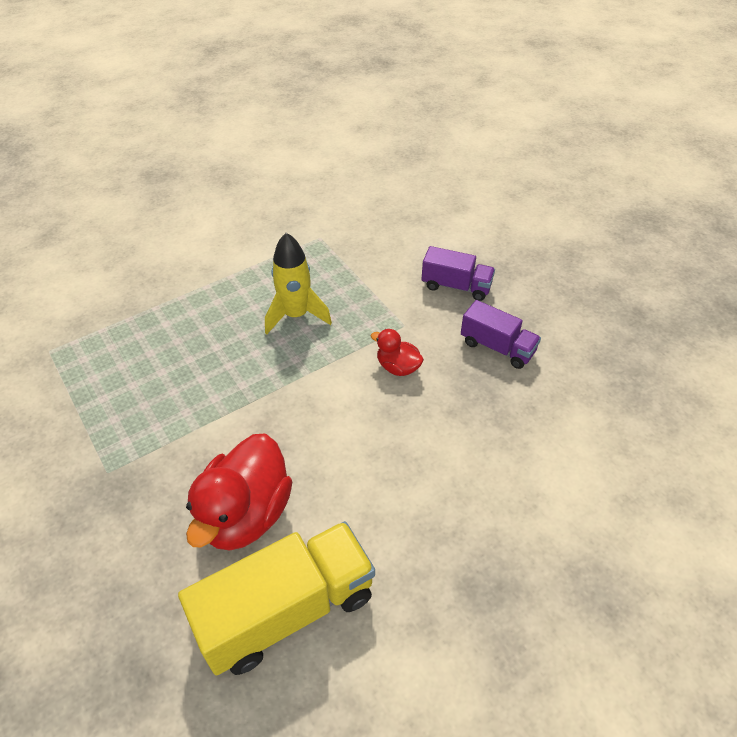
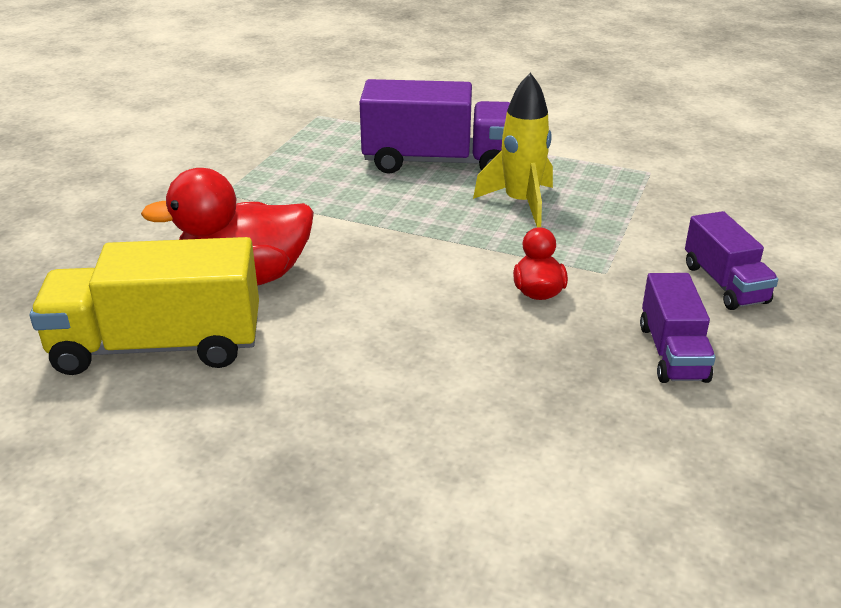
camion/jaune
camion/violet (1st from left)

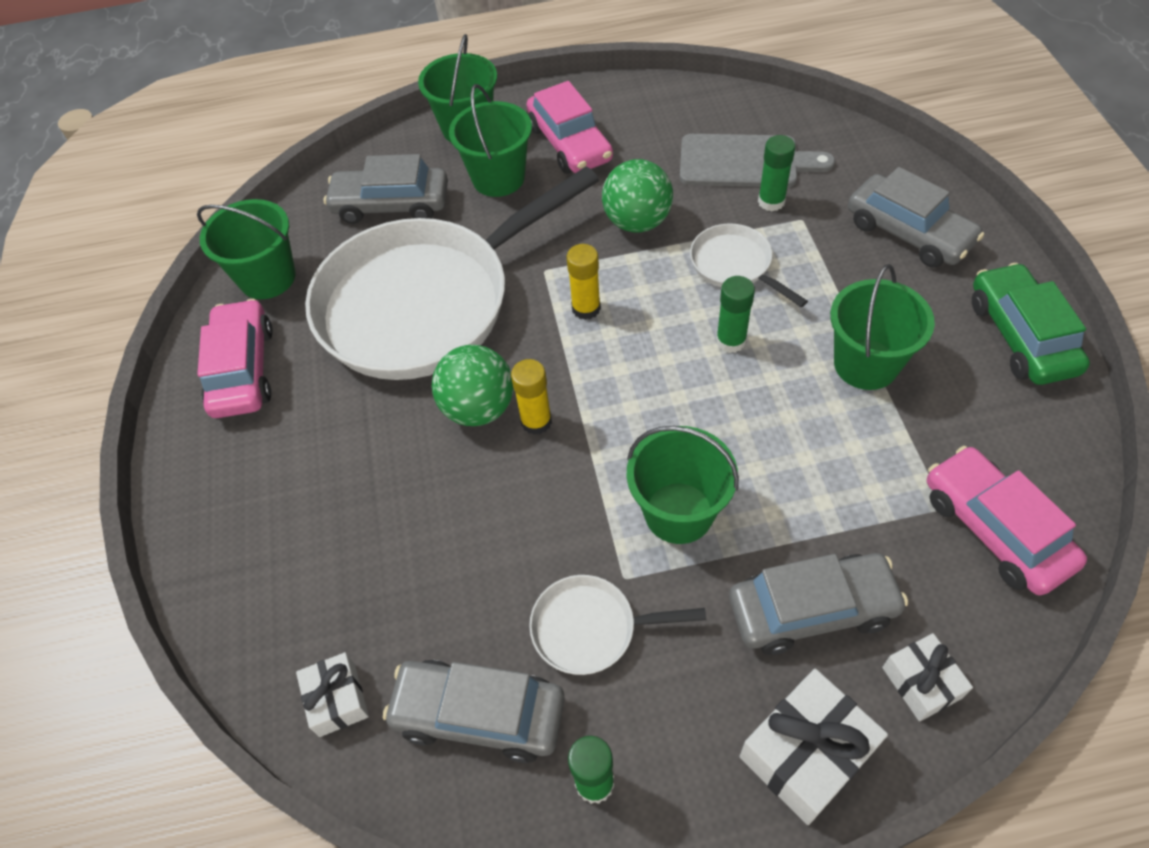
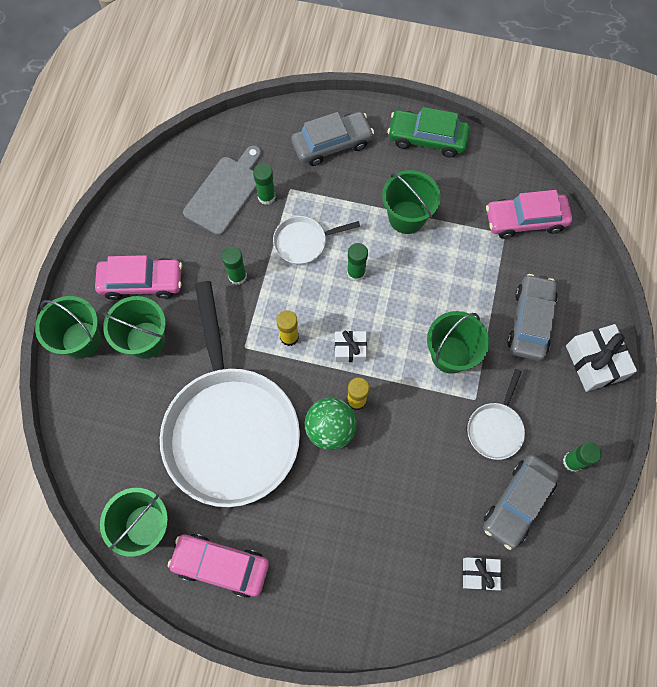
voiture/gris (1st from left in the first image)
bâton de colle/vert (1st from left)
cadeau/blanc (1st from left)

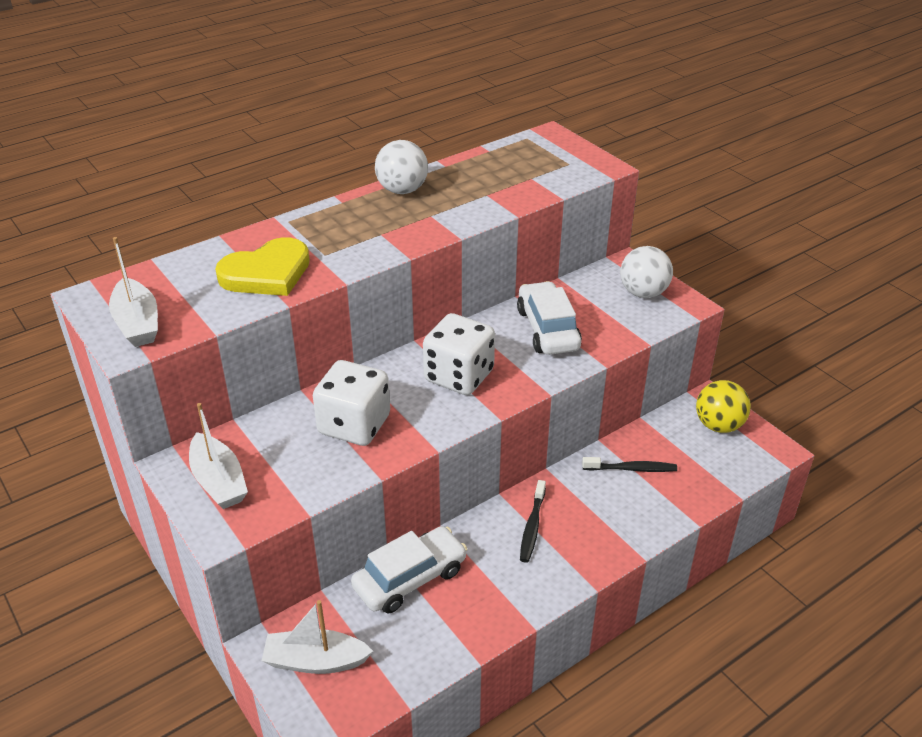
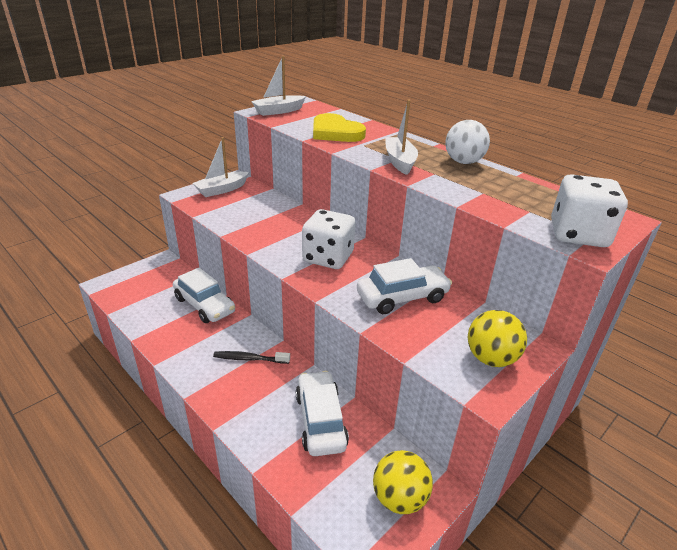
balle/jaune (2nd from left)
dé/blanc (2nd from left)
voiture/blanc (2nd from left)
bateau/blanc (3rd from left)

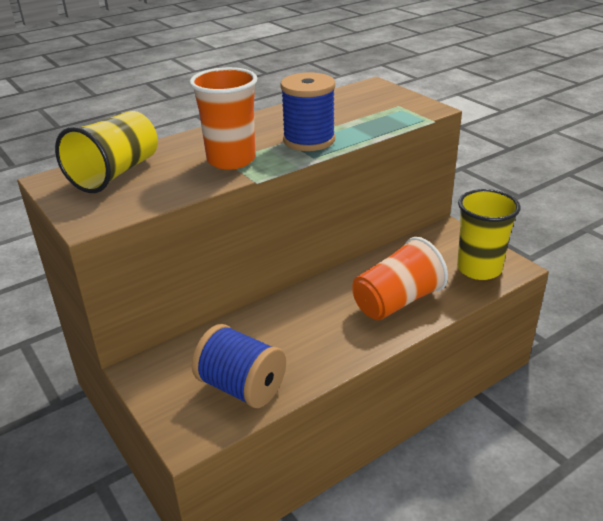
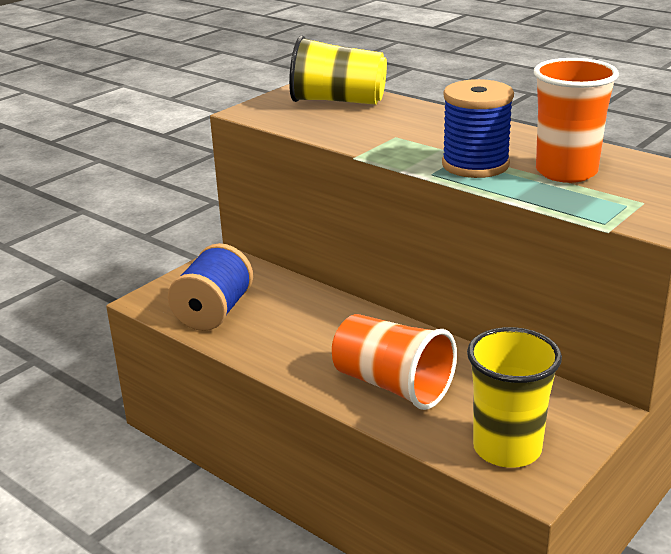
gobelet/orange (2nd from left)

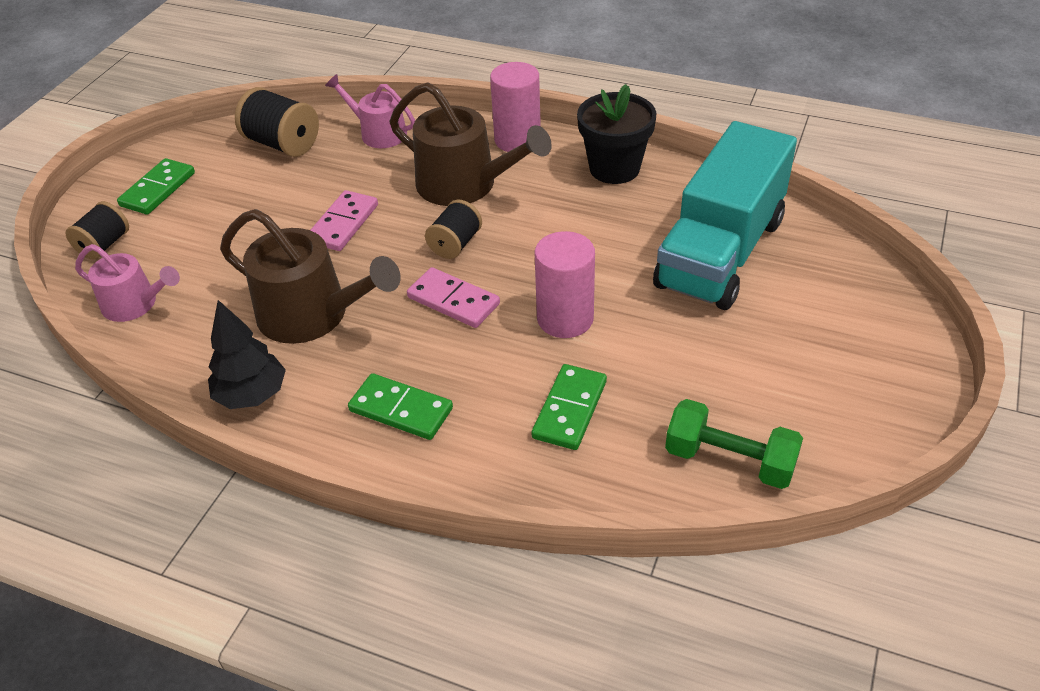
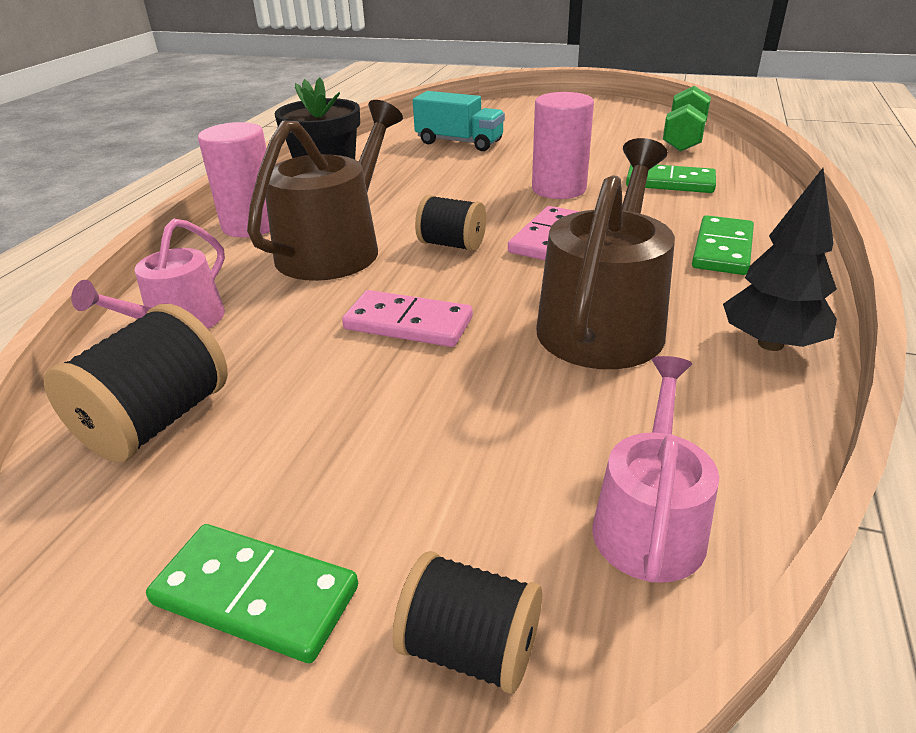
camion/turquoise

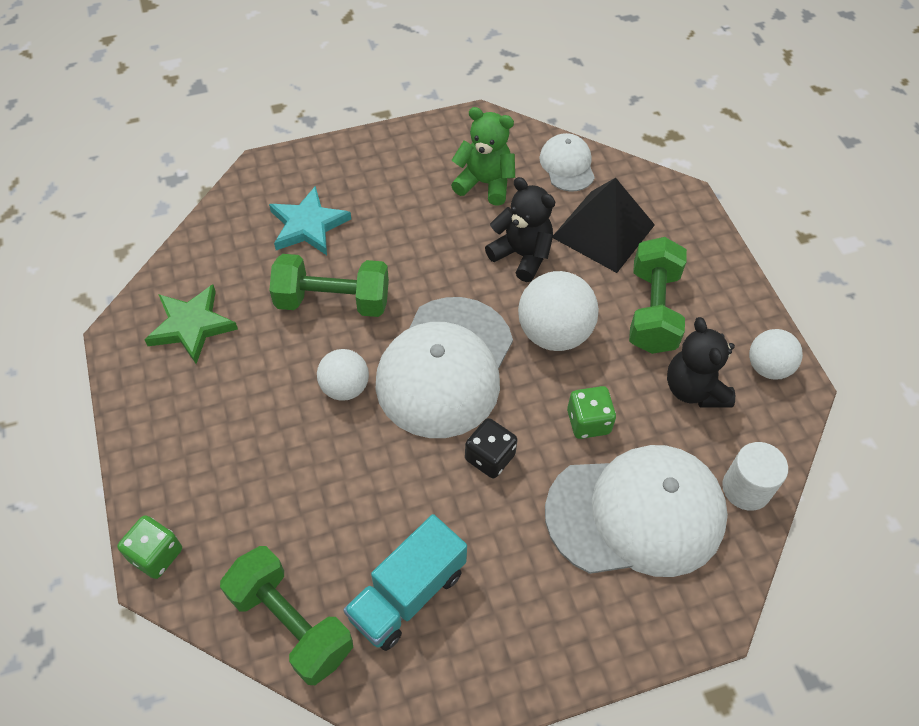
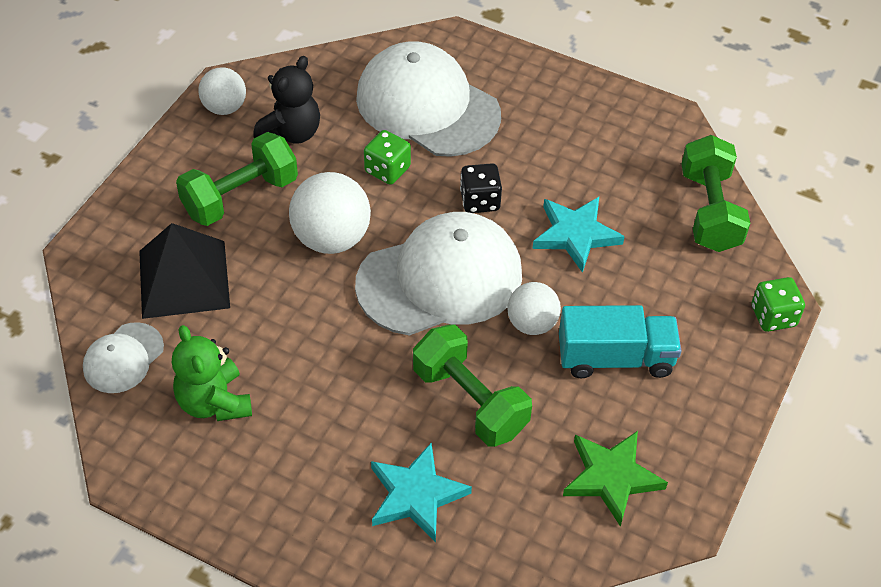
ours en peluche/noir (1st from left in the first image)
cylindre/blanc
camion/turquoise
étoile/turquoise (2nd from left)

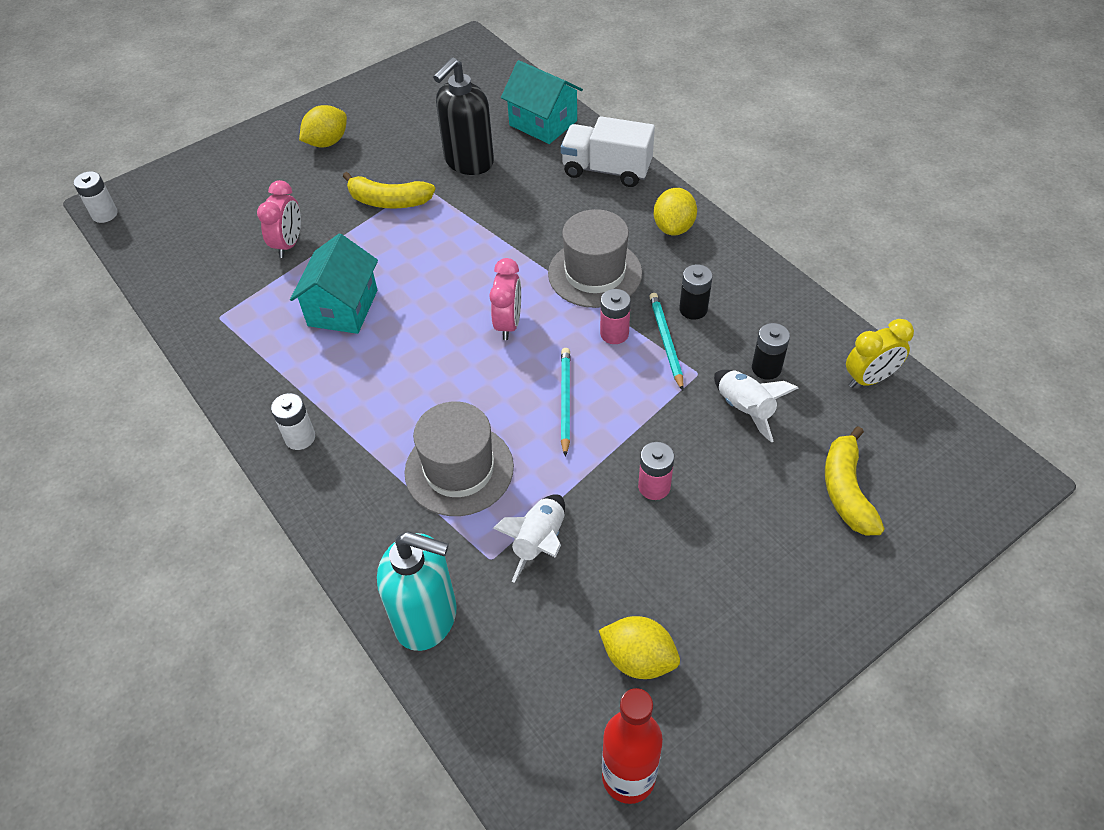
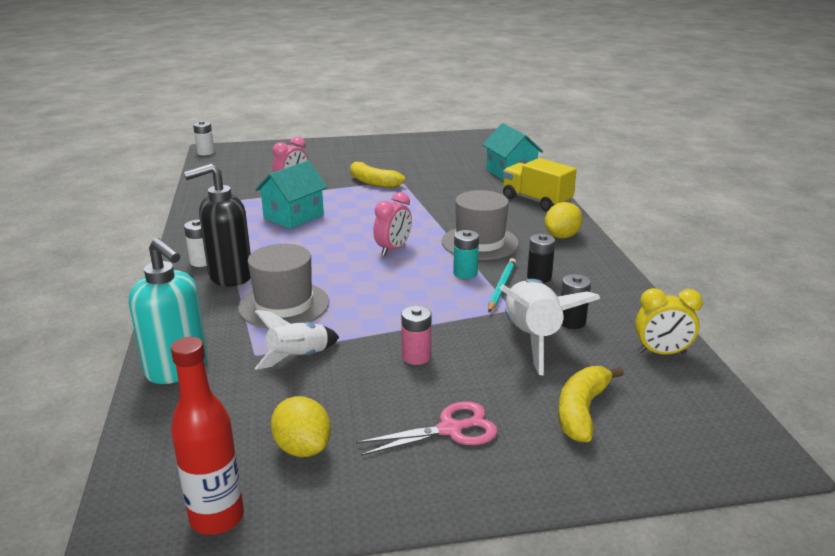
distributeur de savon/noir
citron/jaune (1st from left in the first image)
camion/jaune
pile/turquoise
crayon/turquoise (1st from left in the first image)
fusée/blanc (2nd from left)
ciseaux/rose

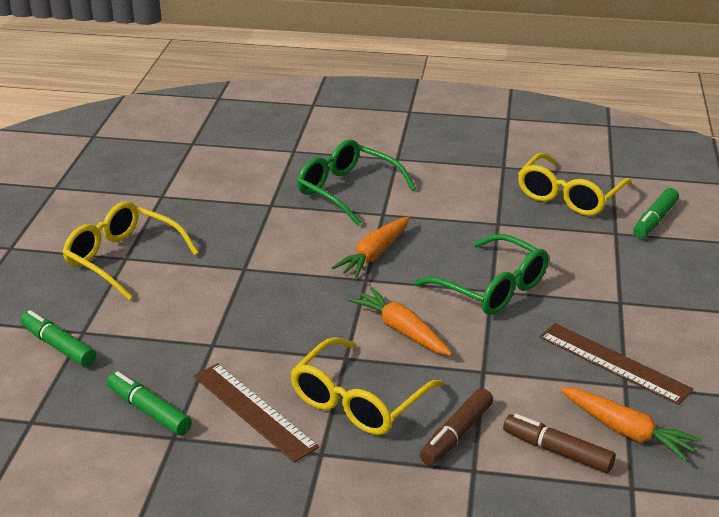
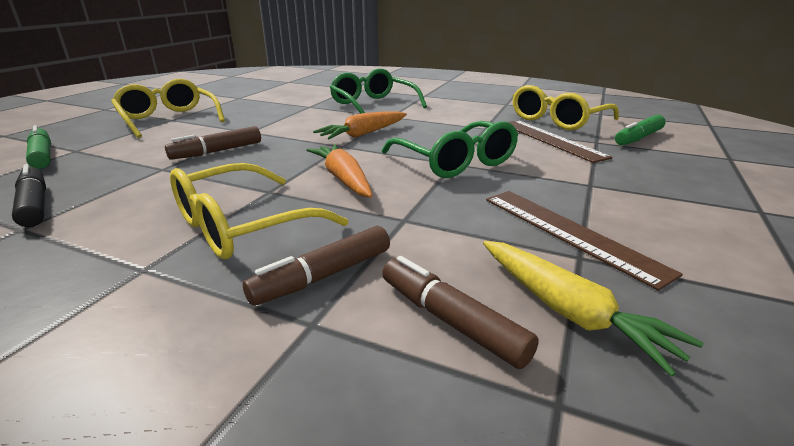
règle/marron (1st from left)
feutre/noir
carotte/jaune
feutre/marron (1st from left)

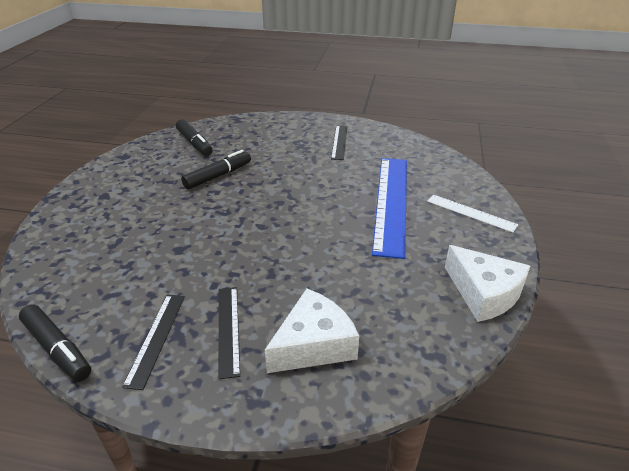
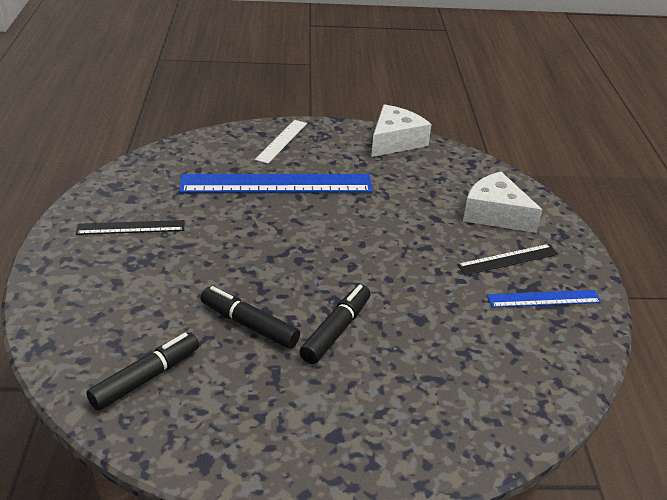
règle/bleu (2nd from left)
feutre/noir (3rd from left)

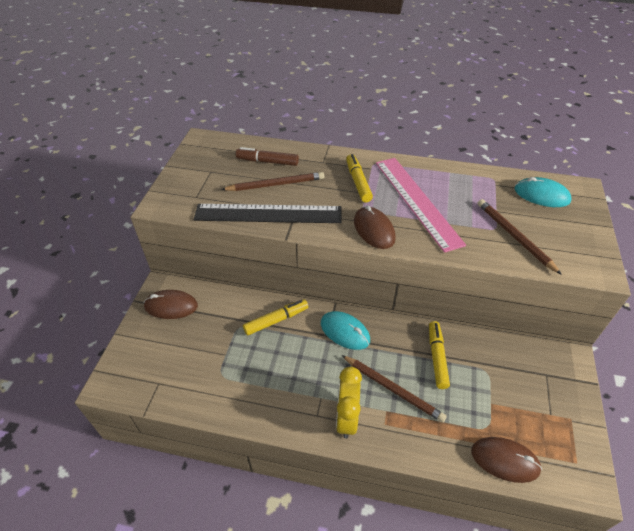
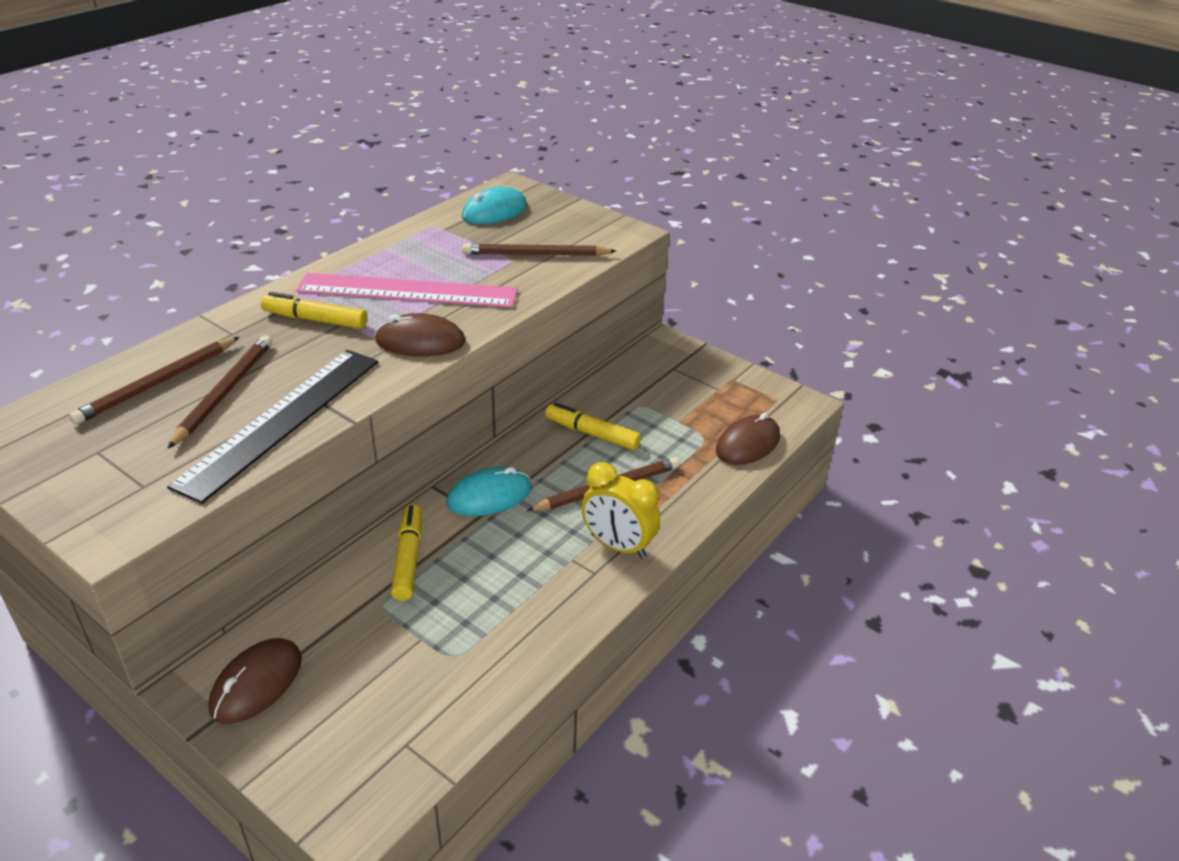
crayon/marron (1st from left)

